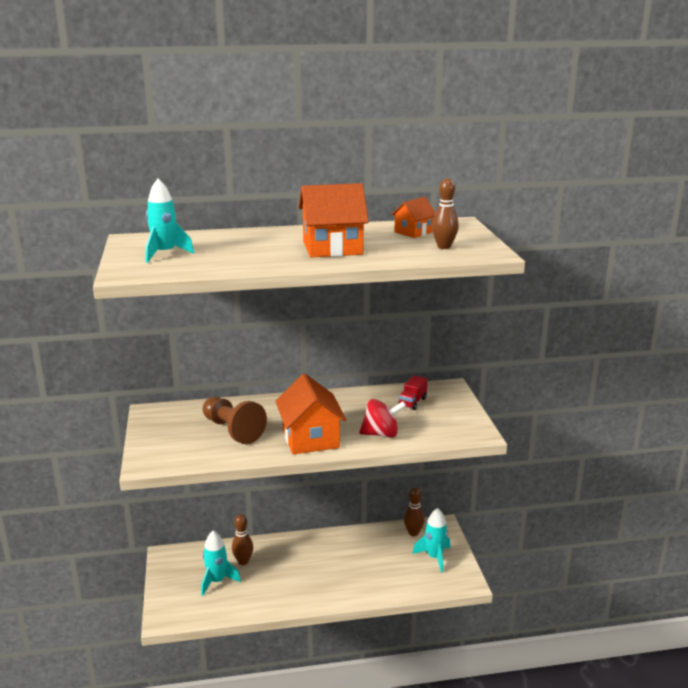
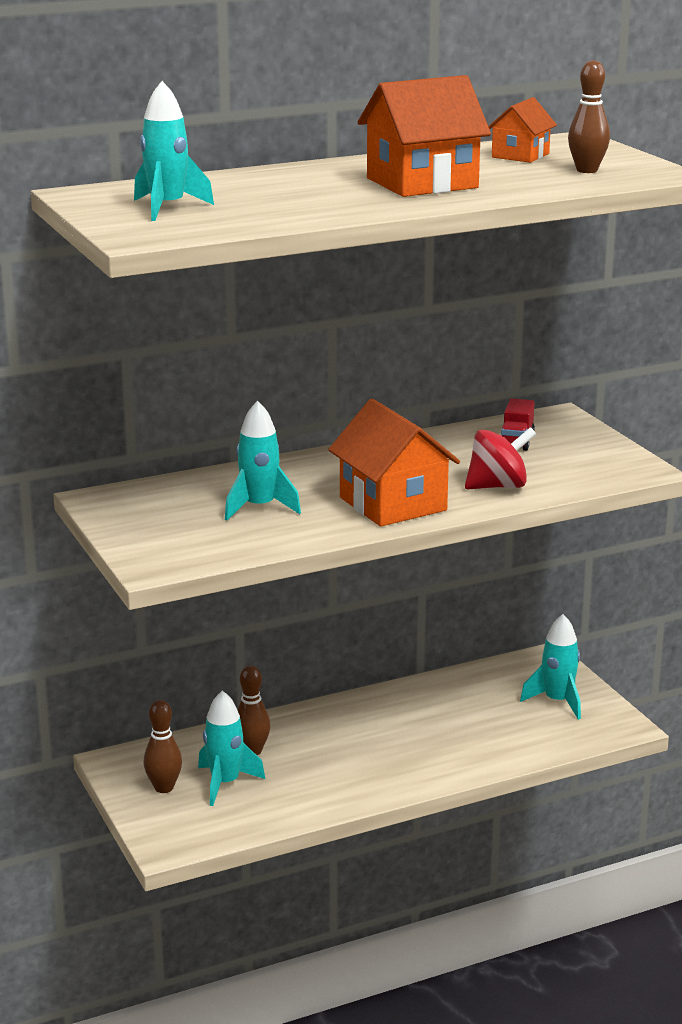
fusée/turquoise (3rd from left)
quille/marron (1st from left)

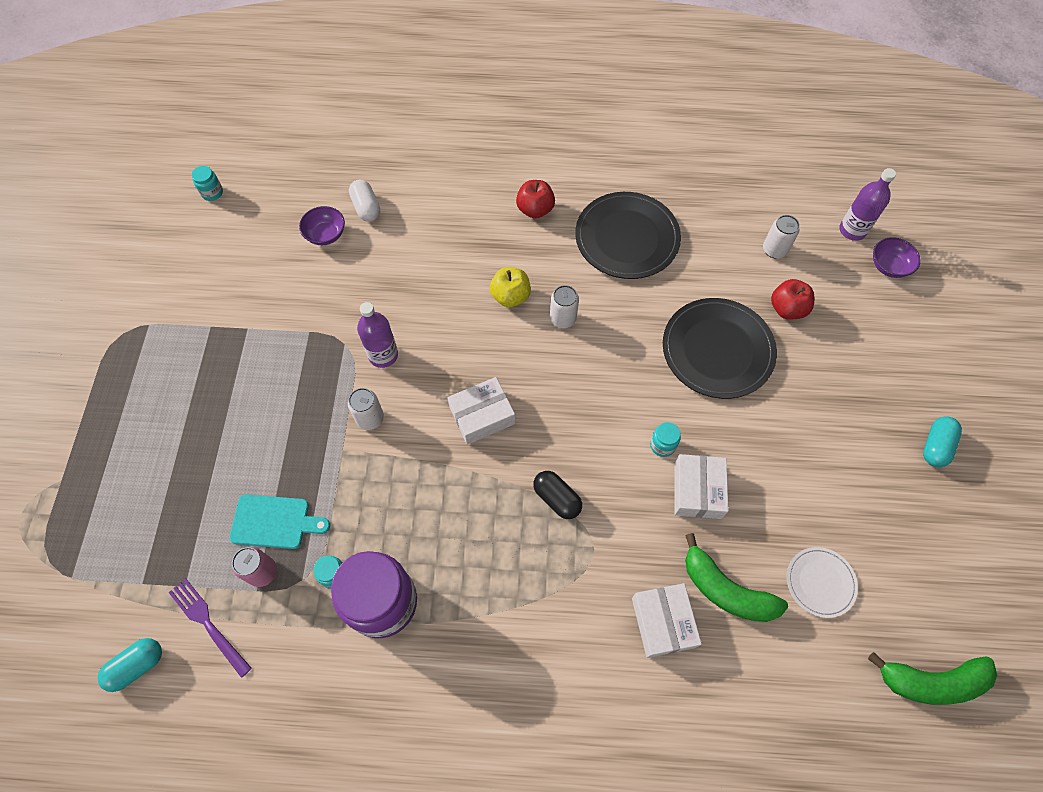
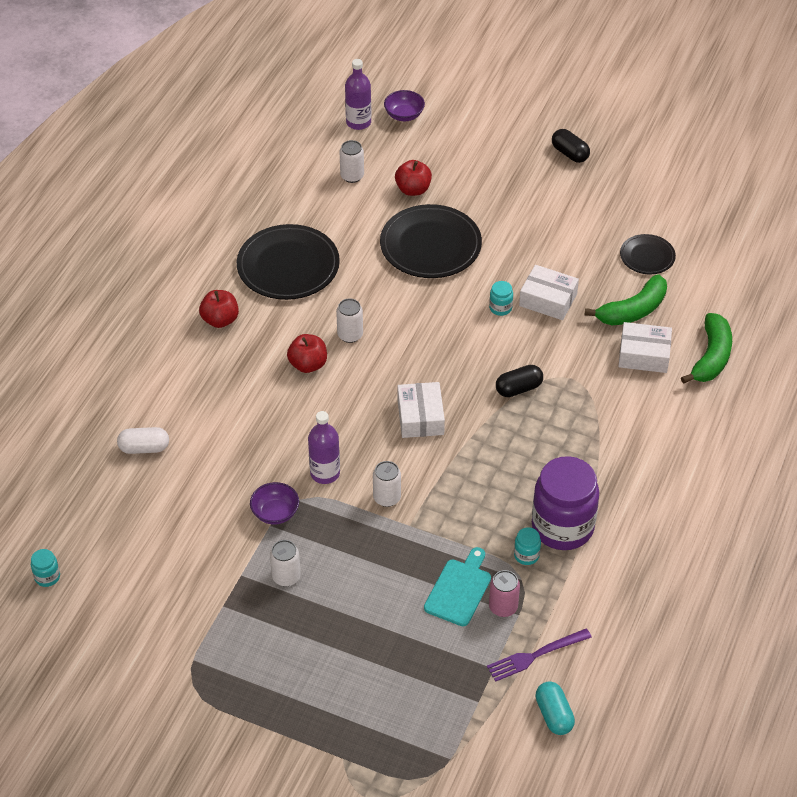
bol/violet (1st from left)
pomme/rouge (2nd from left)
gélule/noir (2nd from left)
assiette/noir (3rd from left)
banane/vert (2nd from left)
canette/blanc (1st from left)

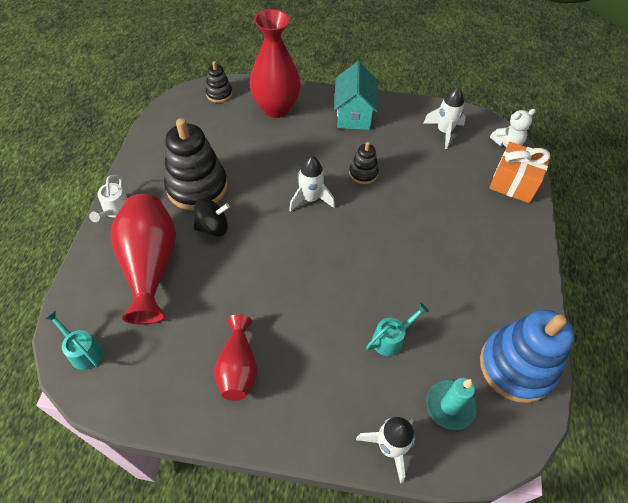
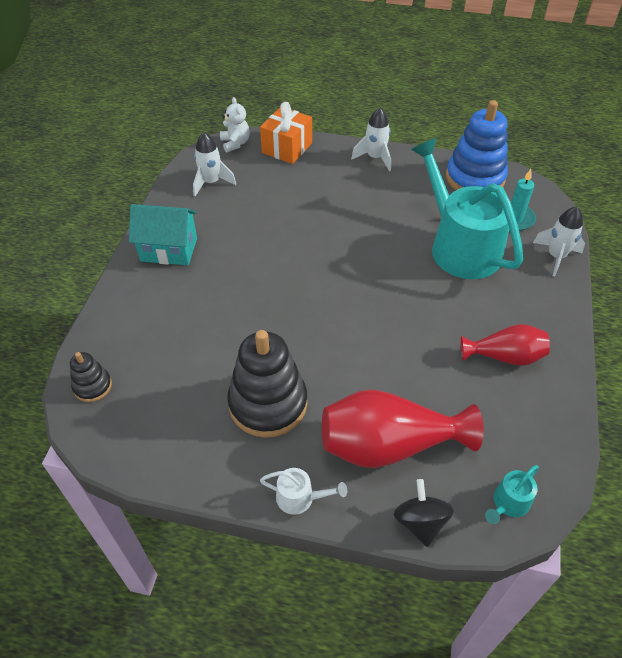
vase/rouge (3rd from left in the first image)
jouet à empiler/noir (3rd from left in the first image)
fusée/blanc (2nd from left)
toupie/noir
arrosoir/turquoise (1st from left)

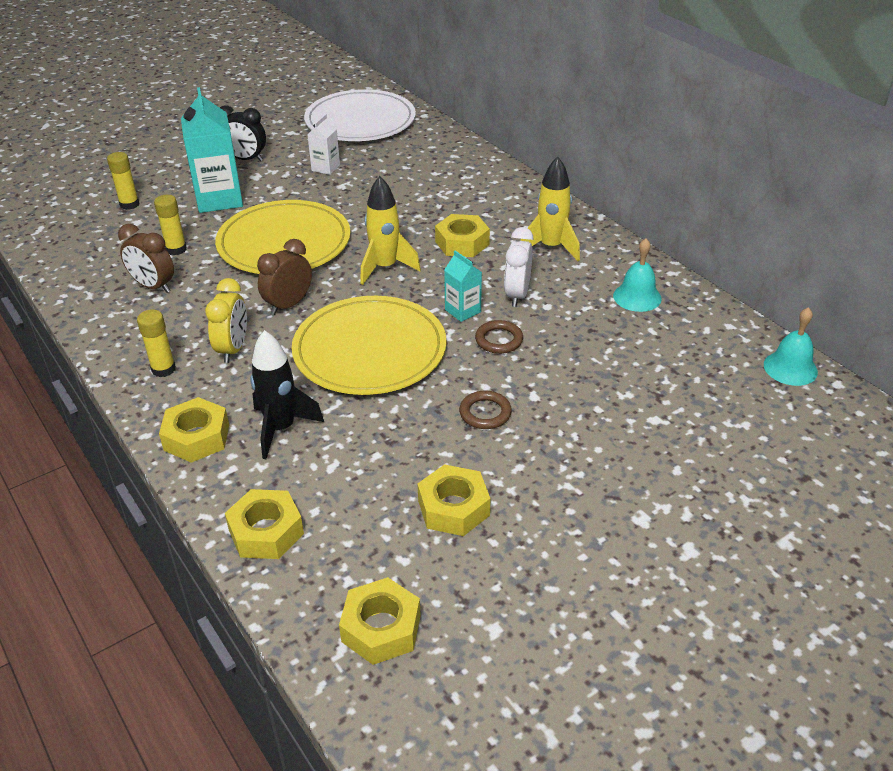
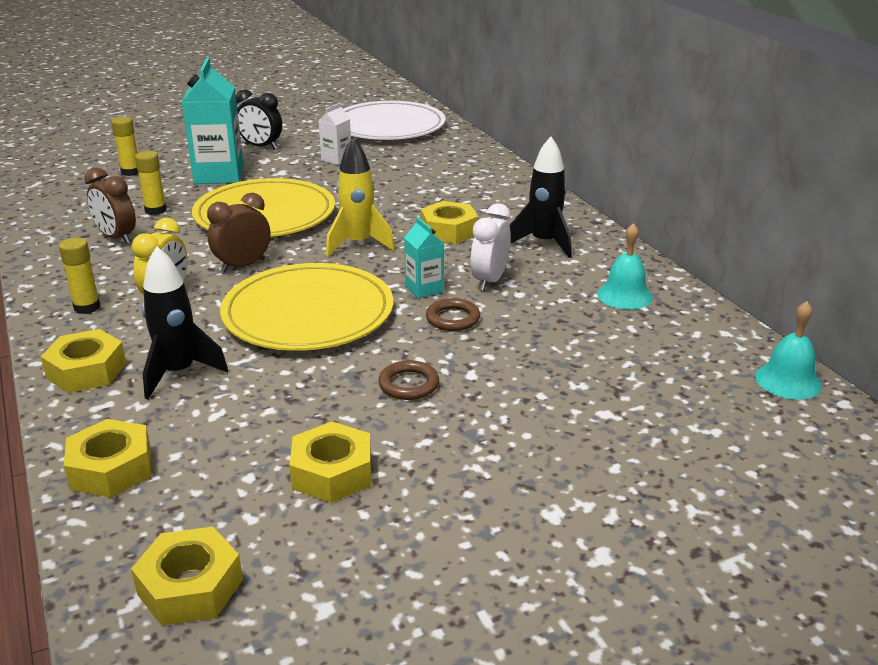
fusée/noir (2nd from left)

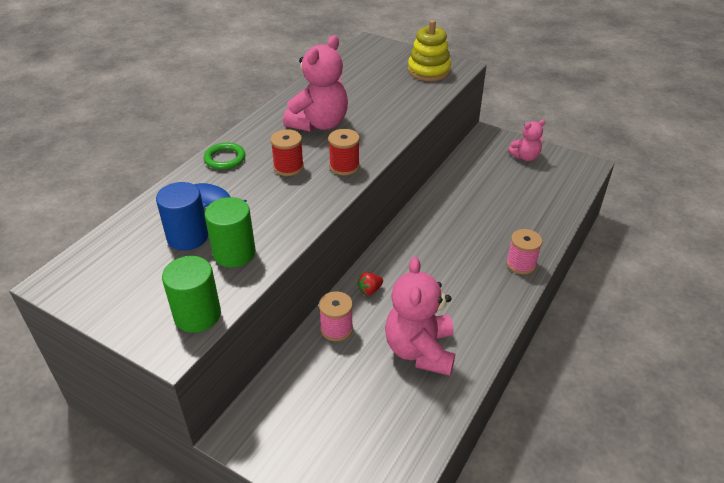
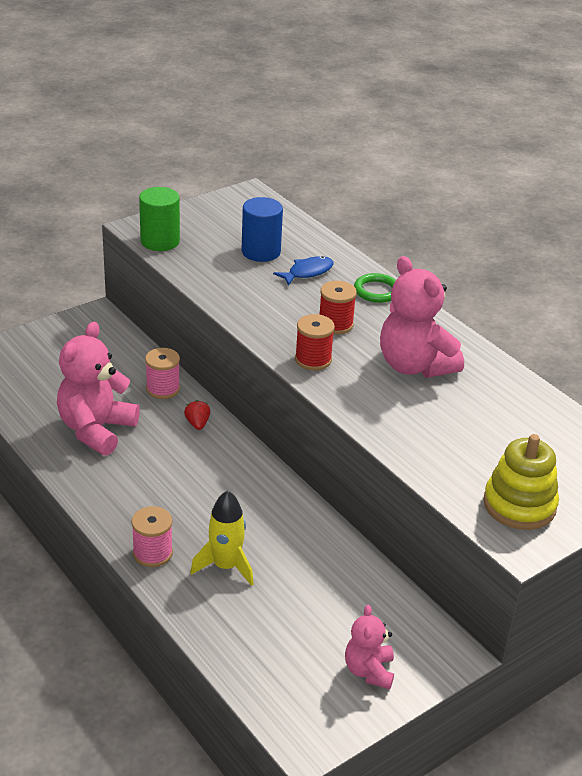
cylindre/vert (2nd from left in the first image)
ours en peluche/rose (1st from left)
fusée/jaune

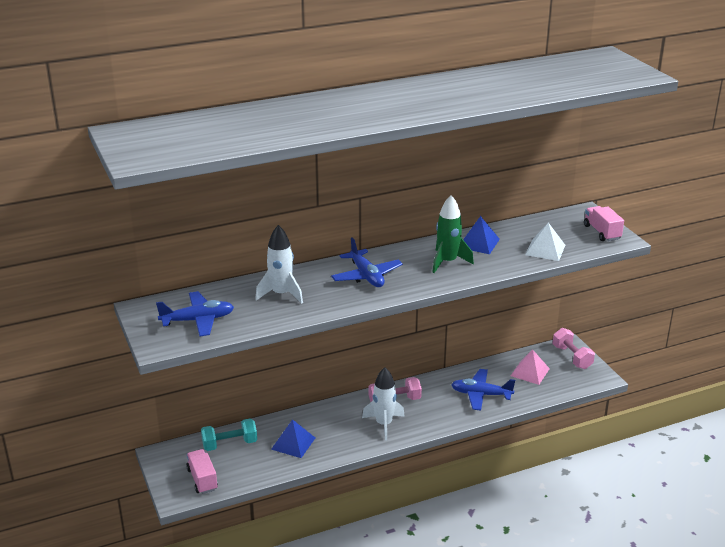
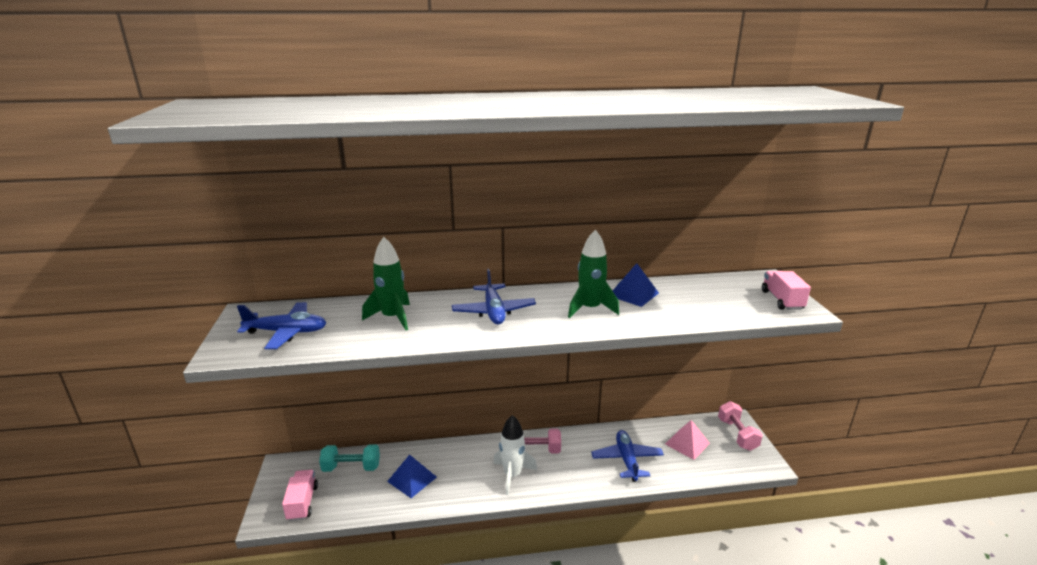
pyramide/blanc
fusée/vert (1st from left)
avion/bleu (3rd from left)

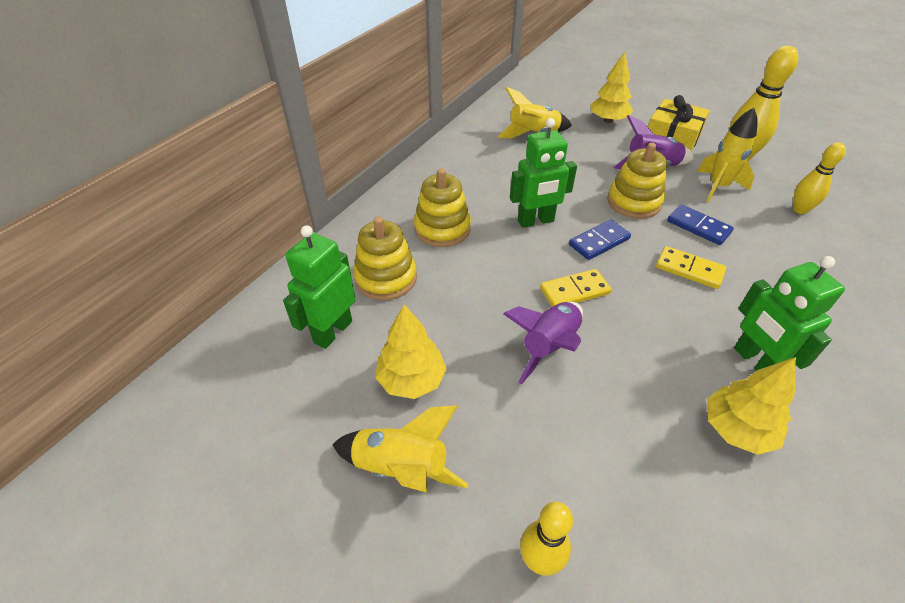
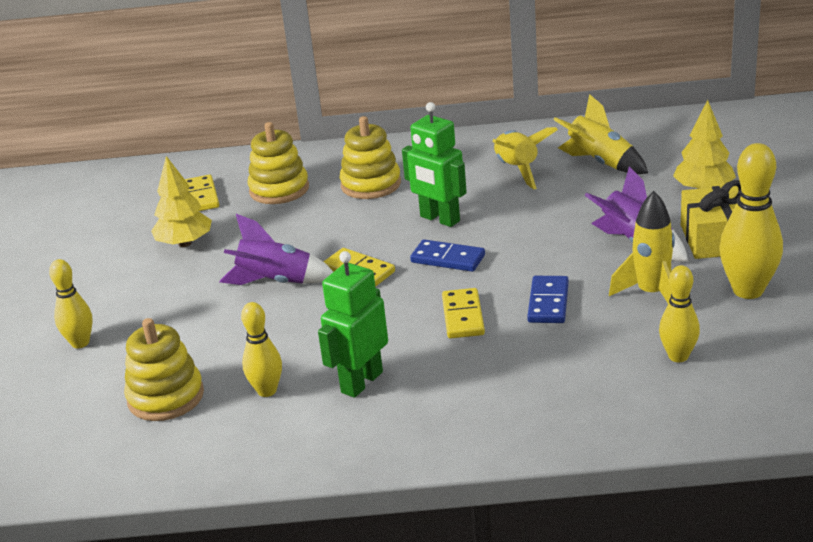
jouet à empiler/jaune (1st from left)
domino/jaune (1st from left)
quille/jaune (2nd from left)
fusée/jaune (1st from left)

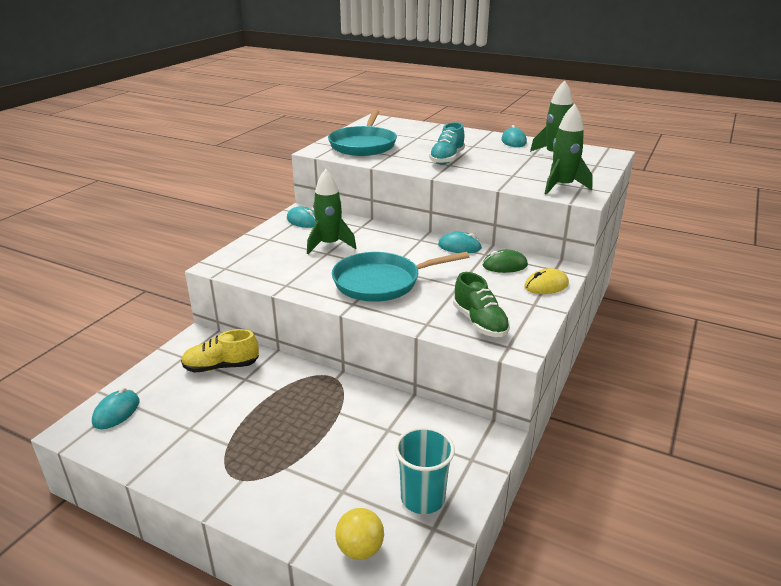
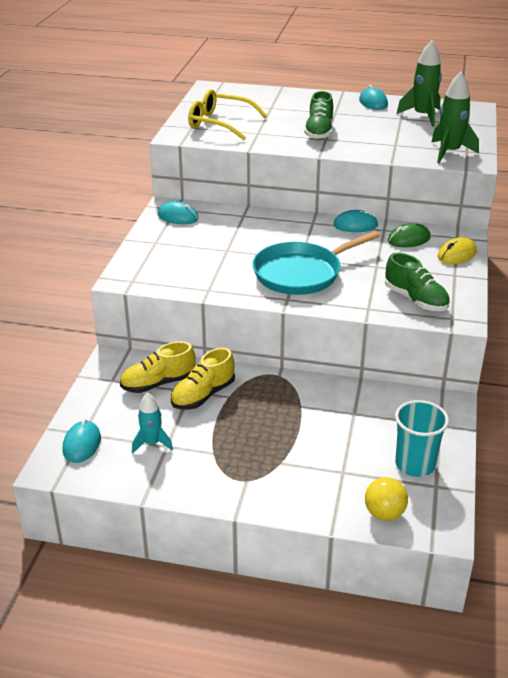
lunettes/jaune
chaussure/vert (1st from left)
fusée/vert (1st from left in the first image)
chaussure/jaune (2nd from left)
fusée/turquoise

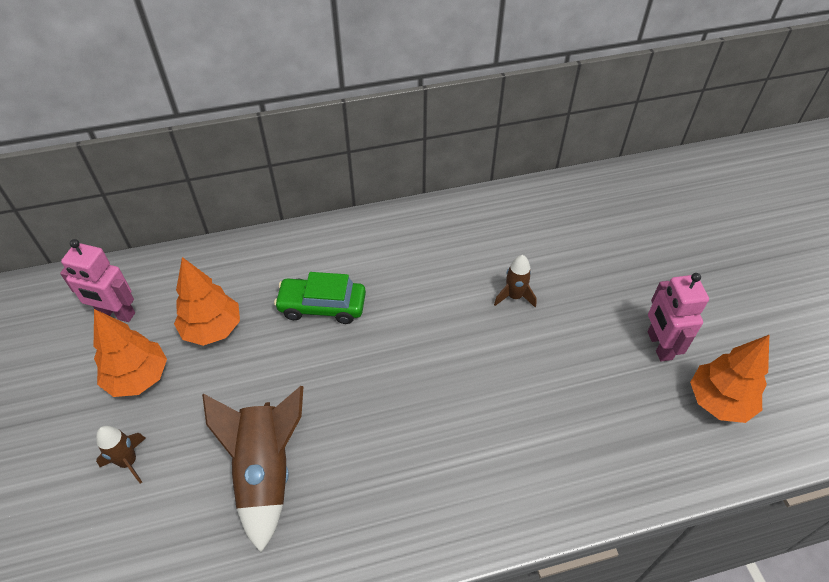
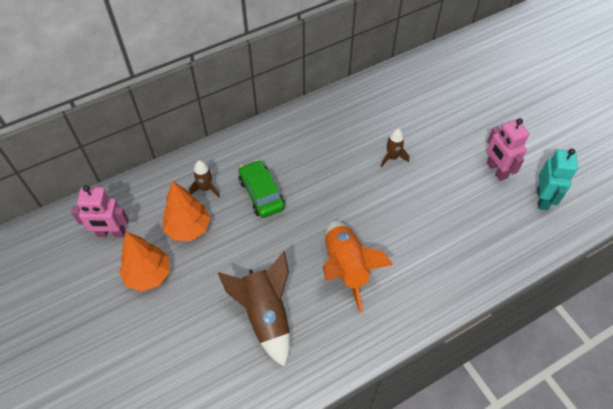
voiture/vert
robot/turquoise
fusée/marron (1st from left)
fusée/orange

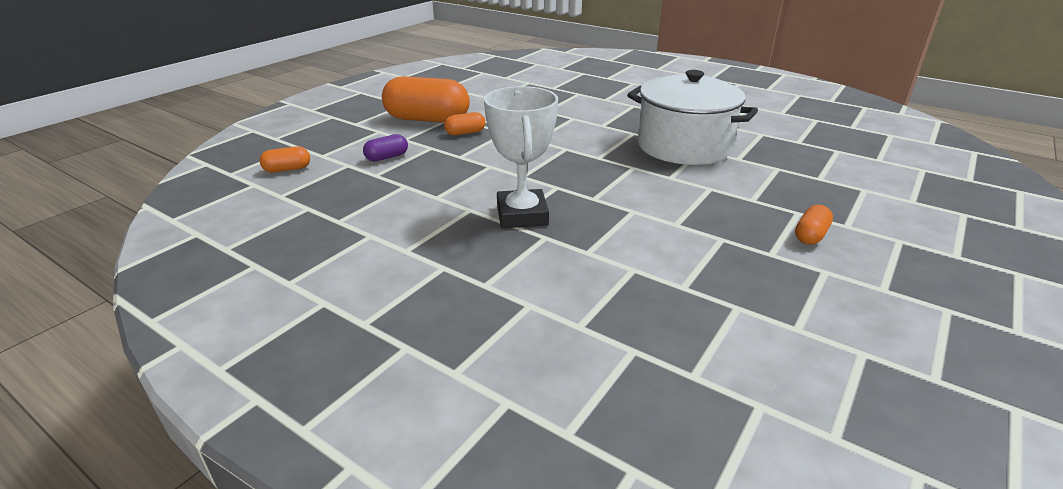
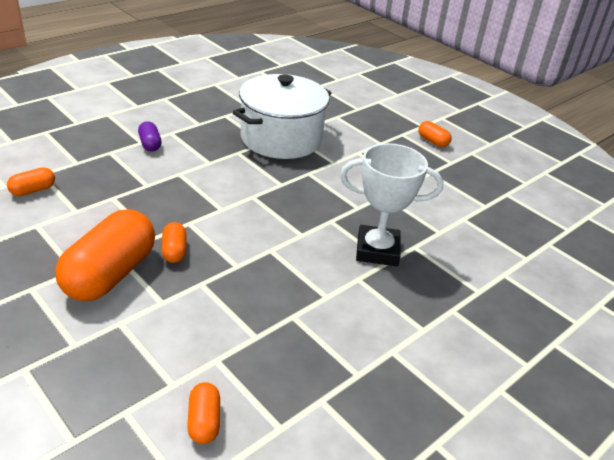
gélule/violet
gélule/orange (1st from left)

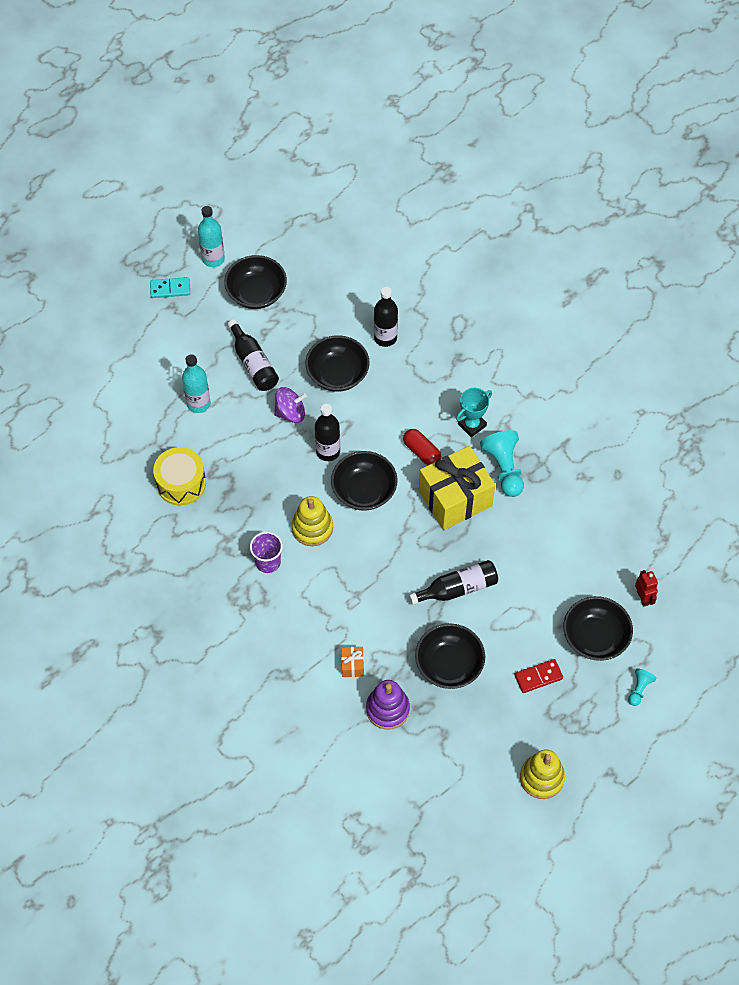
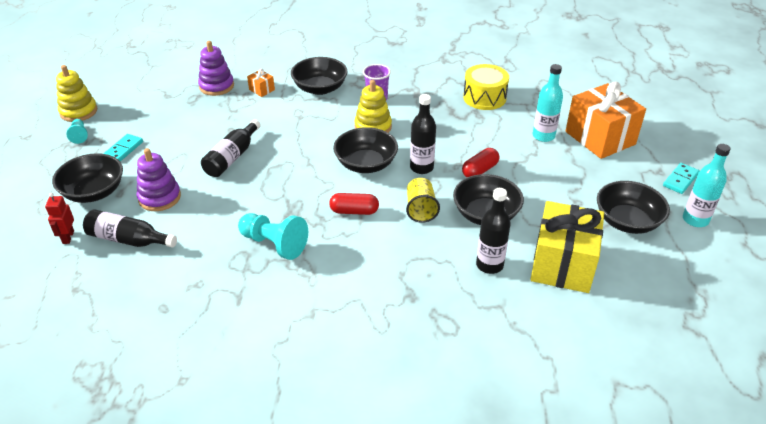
bouteille/noir (1st from left)
gélule/rouge (2nd from left)
trophée/turquoise
cadeau/jaune
robot/rouge
bol/noir (2nd from left)
domino/turquoise (1st from left)
pion/turquoise (1st from left)
cadeau/orange (2nd from left)
jouet à empiler/violet (1st from left)
gobelet/jaune

